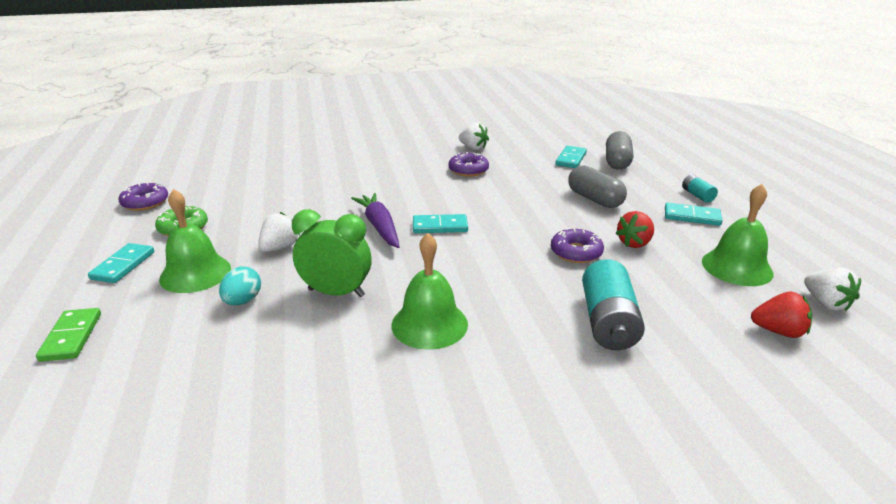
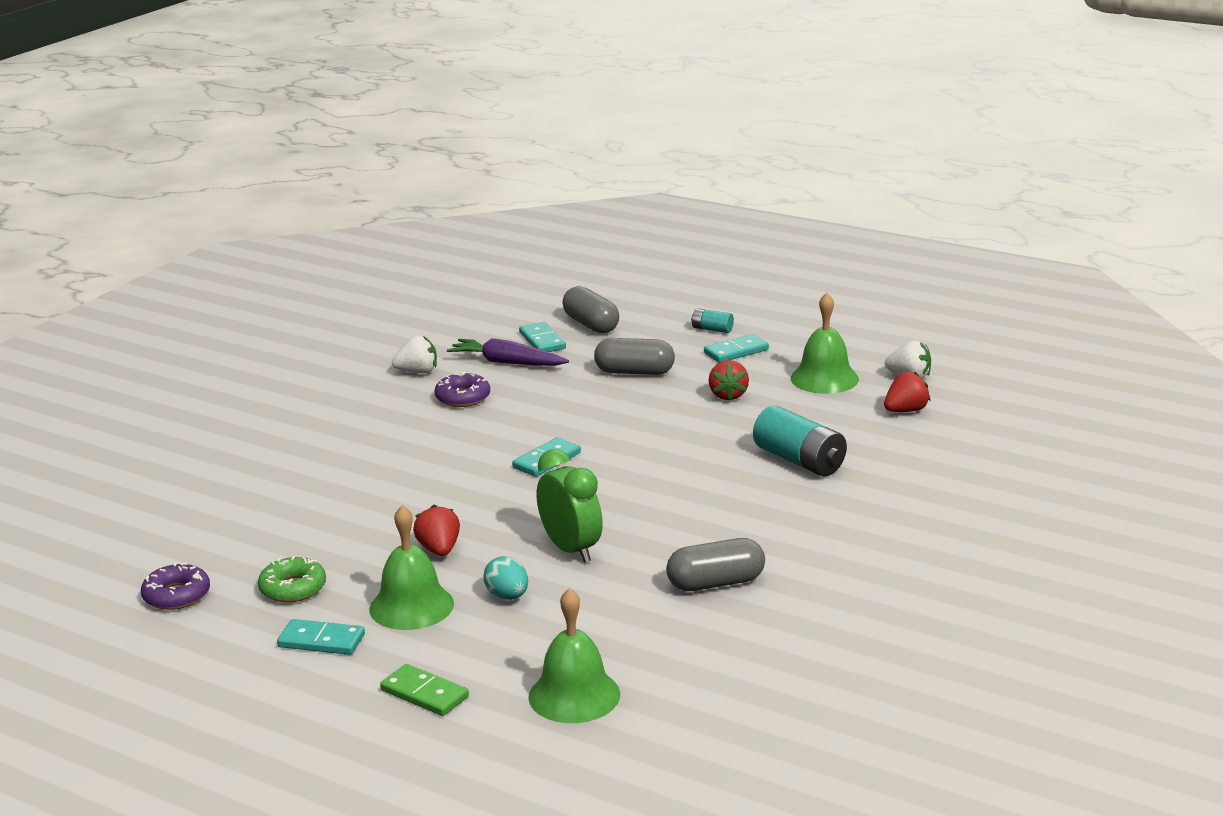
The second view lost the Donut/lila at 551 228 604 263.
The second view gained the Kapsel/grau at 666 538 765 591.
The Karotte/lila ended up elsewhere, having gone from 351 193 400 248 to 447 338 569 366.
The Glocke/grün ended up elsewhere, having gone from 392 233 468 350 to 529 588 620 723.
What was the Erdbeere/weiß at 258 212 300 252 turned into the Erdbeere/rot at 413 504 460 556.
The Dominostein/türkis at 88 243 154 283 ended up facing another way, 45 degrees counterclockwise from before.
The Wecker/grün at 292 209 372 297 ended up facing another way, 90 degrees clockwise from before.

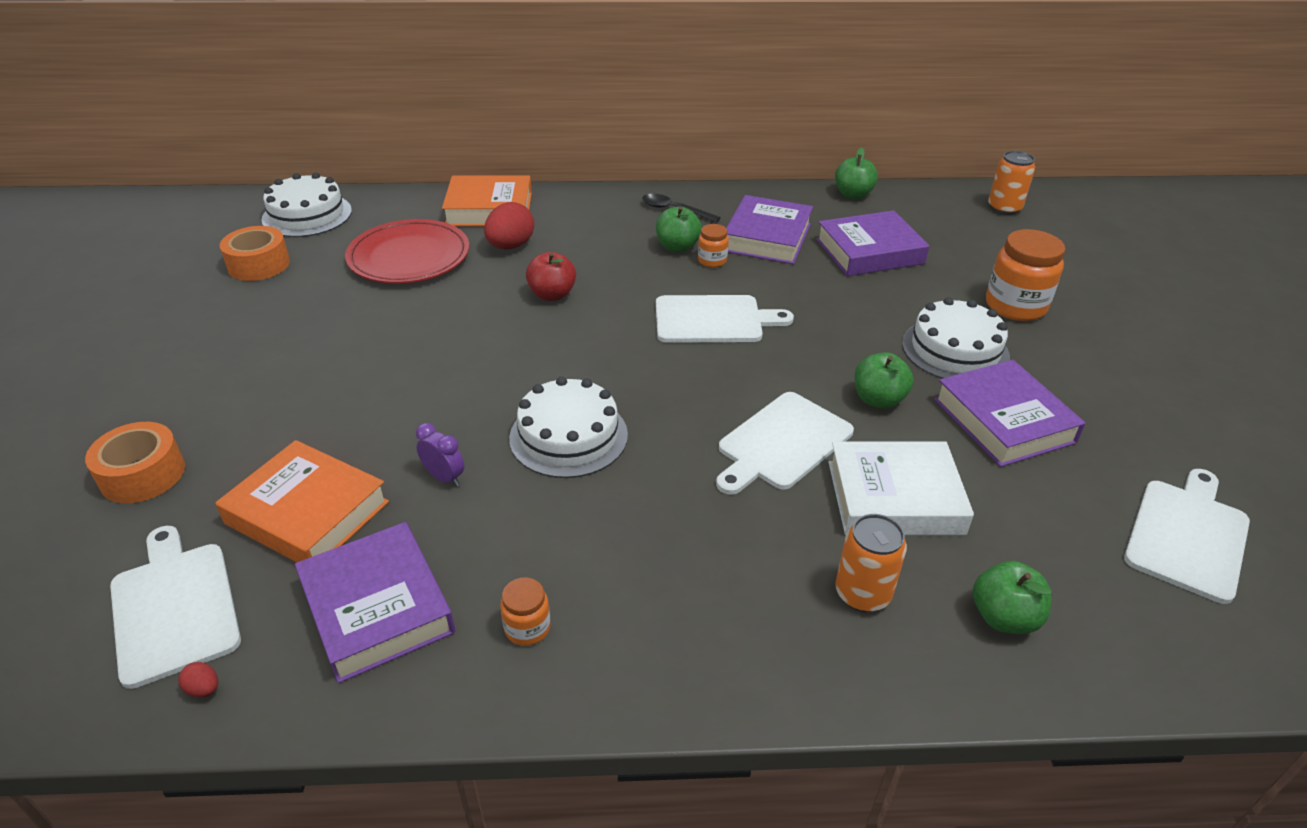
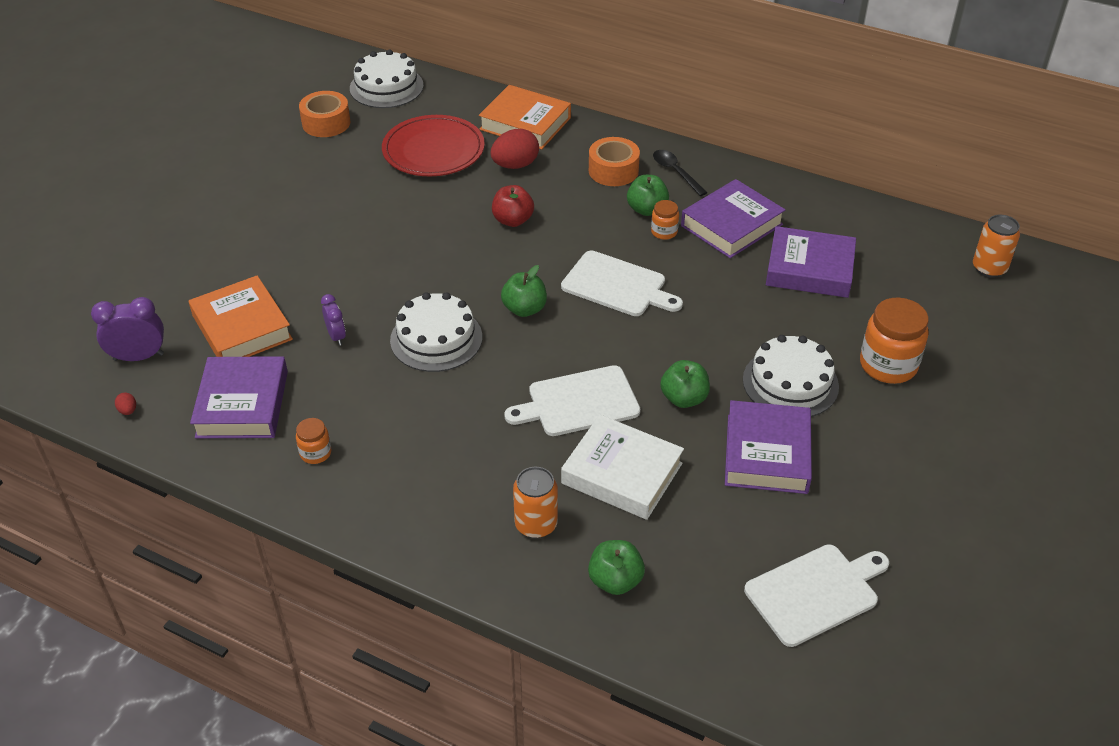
The Klebeband/orange ended up elsewhere, having gone from 85 422 185 503 to 589 137 640 186.
The Apfel/grün ended up elsewhere, having gone from 835 147 878 199 to 501 265 547 317.
Where the Schneidebrett/weiß stood at 110 526 241 689, the Wecker/lila came to stand at 91 297 164 361.

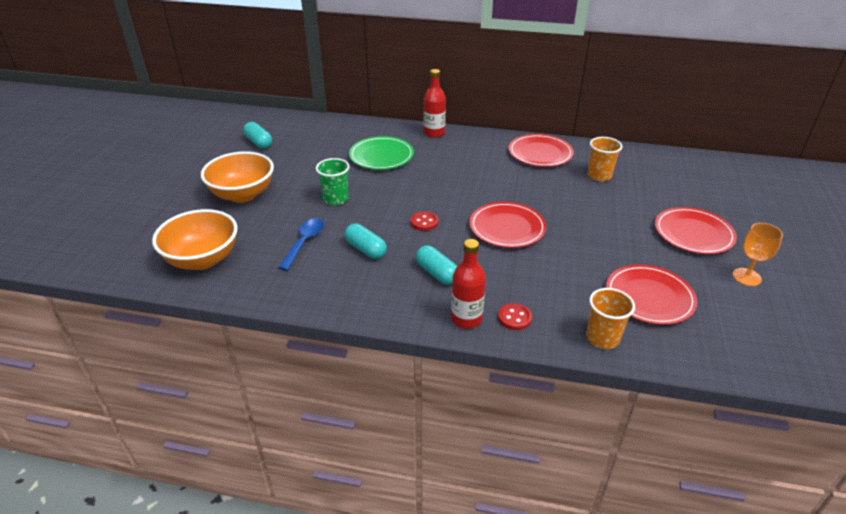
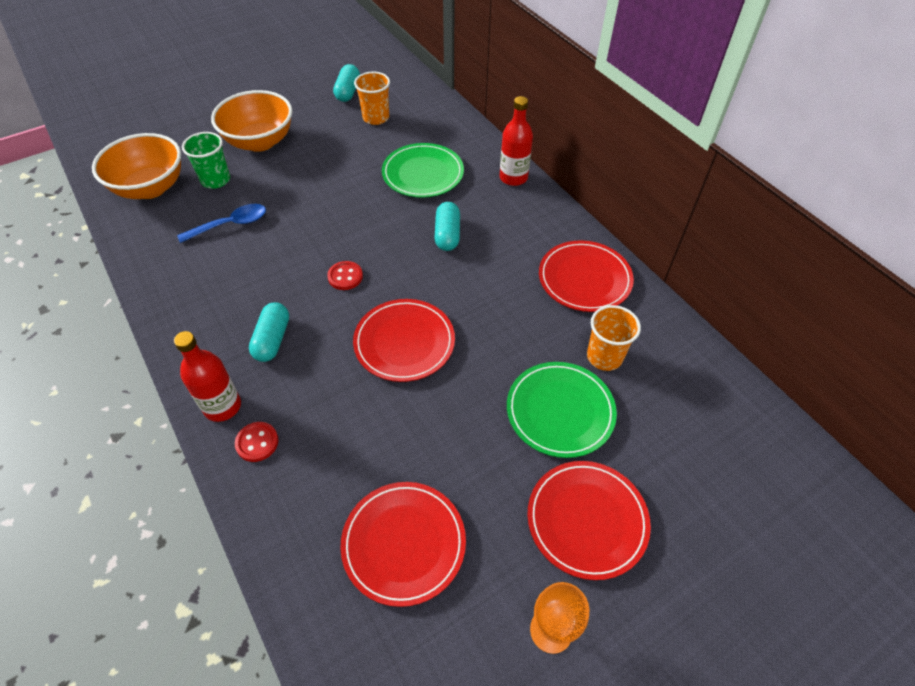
The second view gained the Teller/grün at 507 362 617 458.
The Becher/grün ended up elsewhere, having gone from 316 158 350 205 to 182 132 230 189.
The Kapsel/türkis ended up elsewhere, having gone from 345 224 387 259 to 435 202 460 251.
The Becher/orange ended up elsewhere, having gone from 586 288 635 349 to 354 72 390 125.

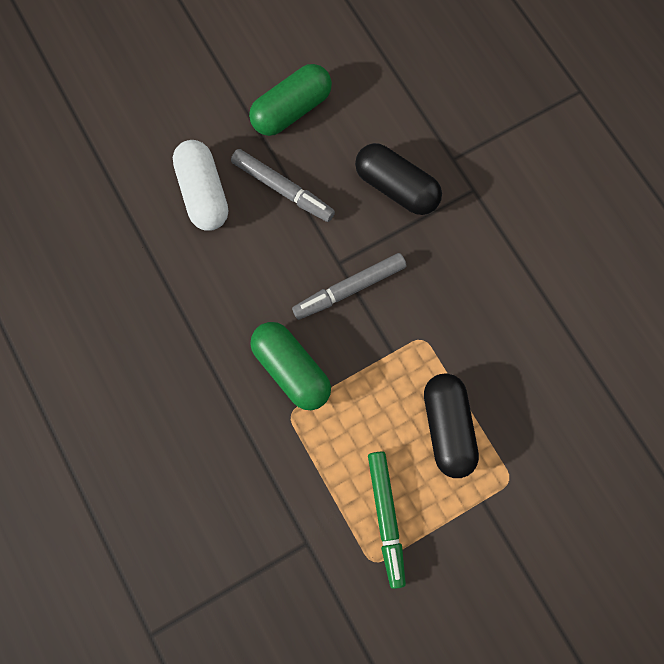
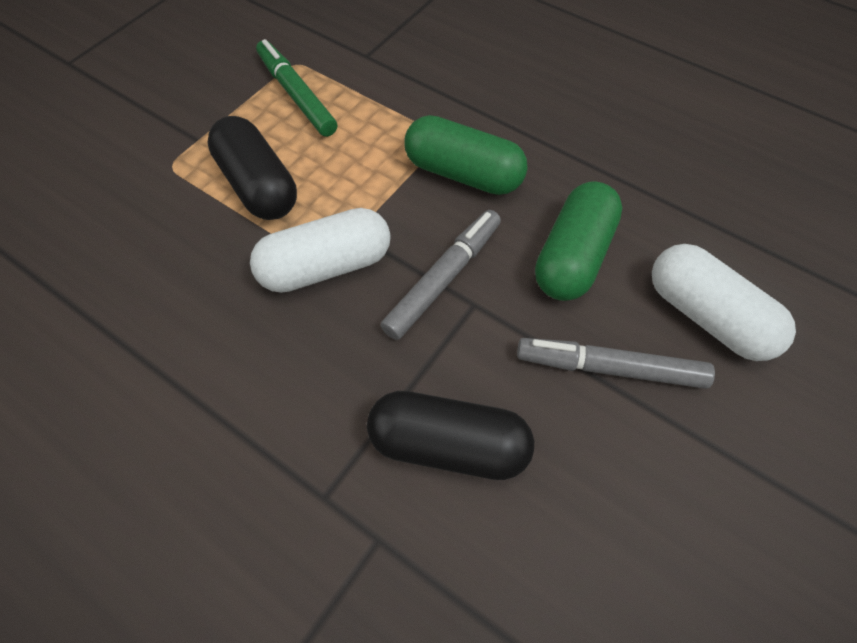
The second view gained the Kapsel/weiß at 250 208 391 293.
The Kapsel/grün ended up elsewhere, having gone from 249 64 332 136 to 535 182 623 301.

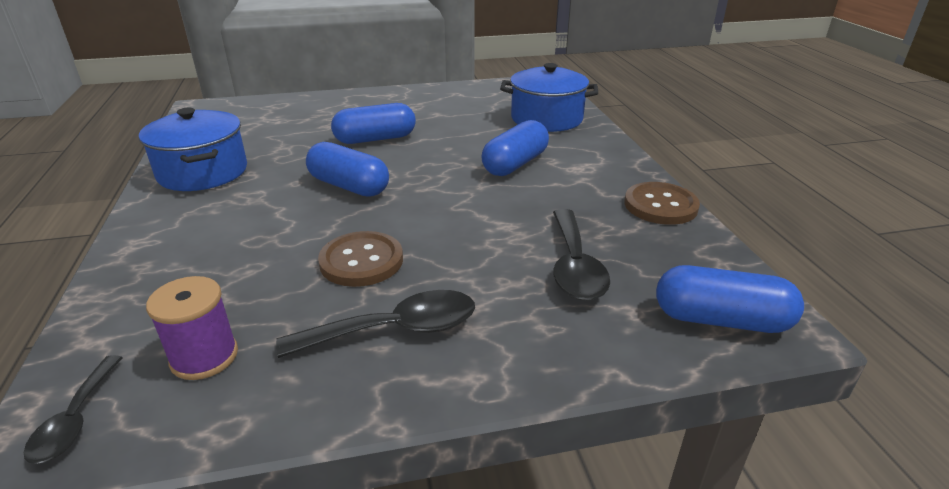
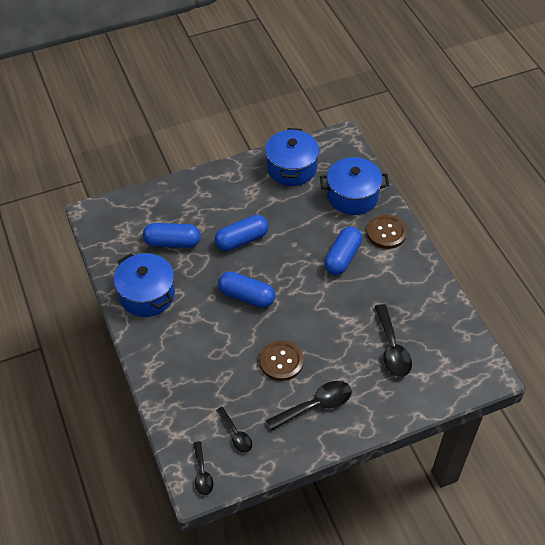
The second view gained the Kochtopf/blau at 265 128 319 186.
The Knopf/braun ended up elsewhere, having gone from 624 182 700 225 to 367 215 407 249.
The Kapsel/blau ended up elsewhere, having gone from 656 265 804 333 to 143 223 201 248.
Where the Garnrolle/lila stood at 146 276 238 380, the Löffel/schwarz came to stand at 216 407 252 453.

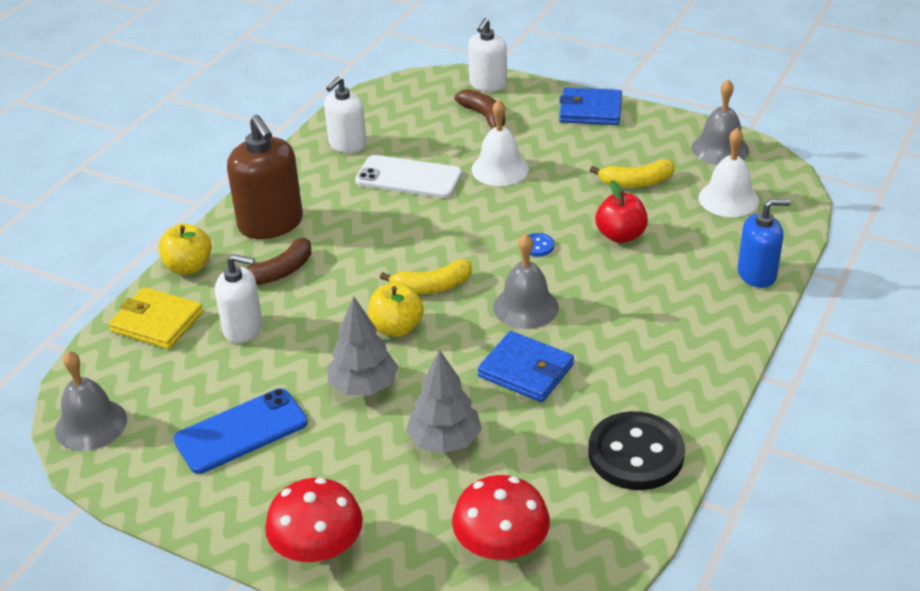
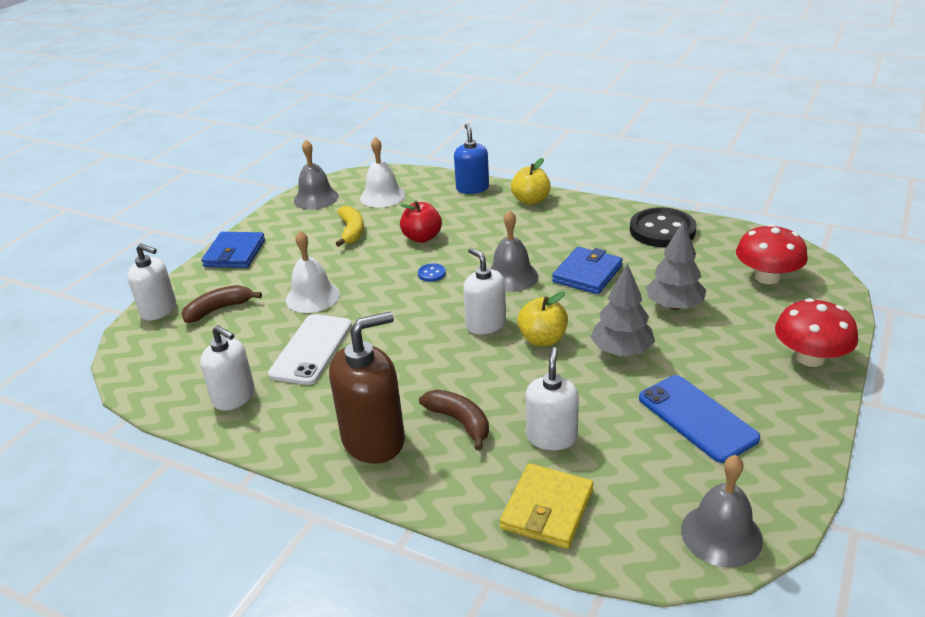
The Apfel/gelb ended up elsewhere, having gone from 158 223 212 275 to 511 158 551 205.
Where the Banane/gelb stood at 380 260 472 294, the Seifenspender/weiß came to stand at 463 248 506 334.

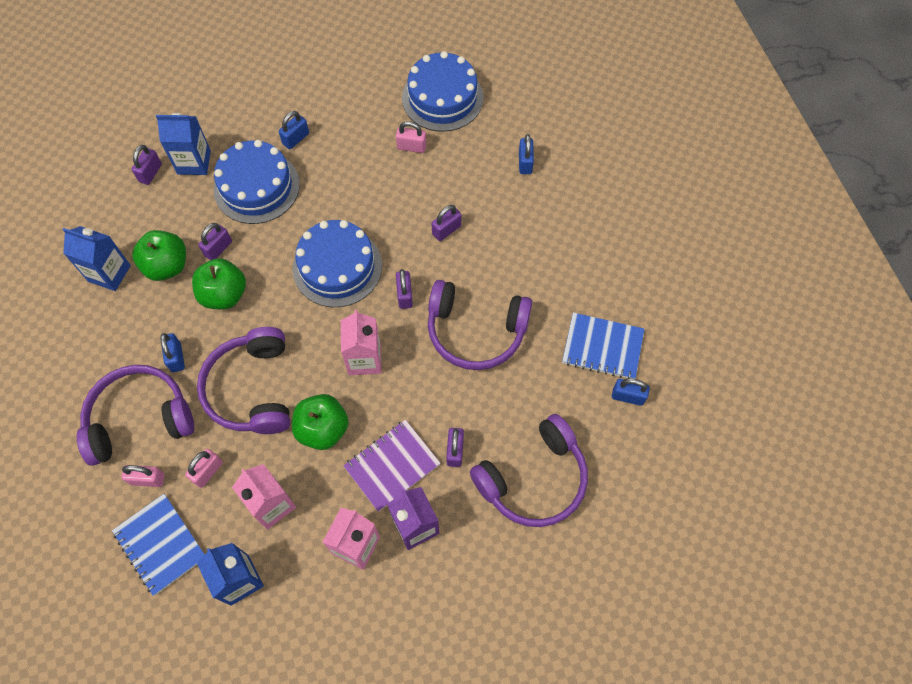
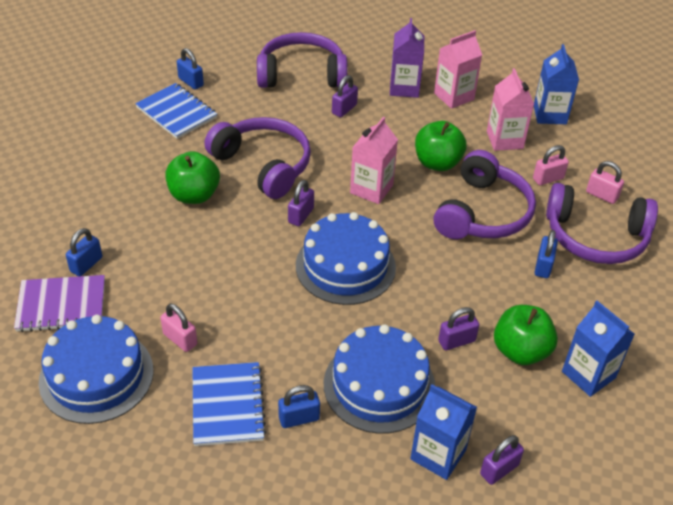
The second view lost the Vorhängeschloss/lila at 432 205 461 241.
The Notizbuch/blau ended up elsewhere, having gone from 112 494 205 596 to 193 362 266 446.
The Apfel/grün ended up elsewhere, having gone from 192 258 246 310 to 165 151 220 204.
The Notizbuch/lila ended up elsewhere, having gone from 343 420 441 512 to 14 275 105 332.

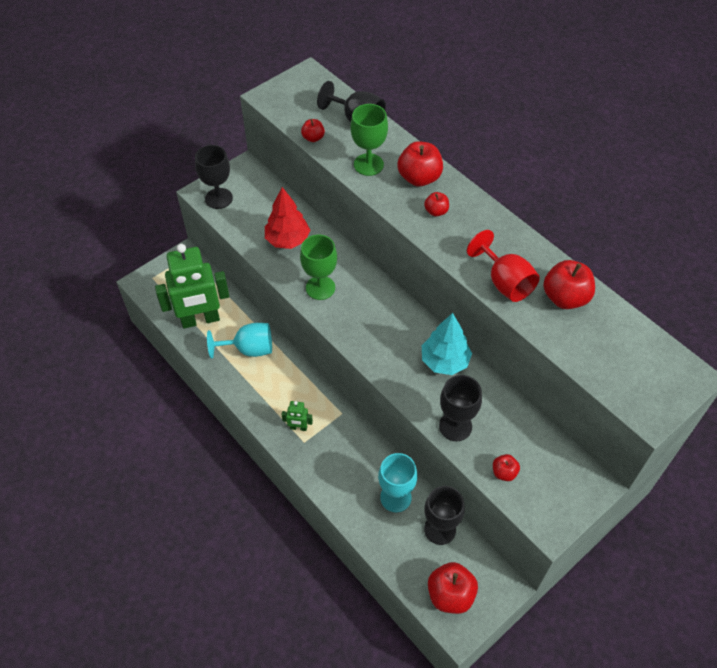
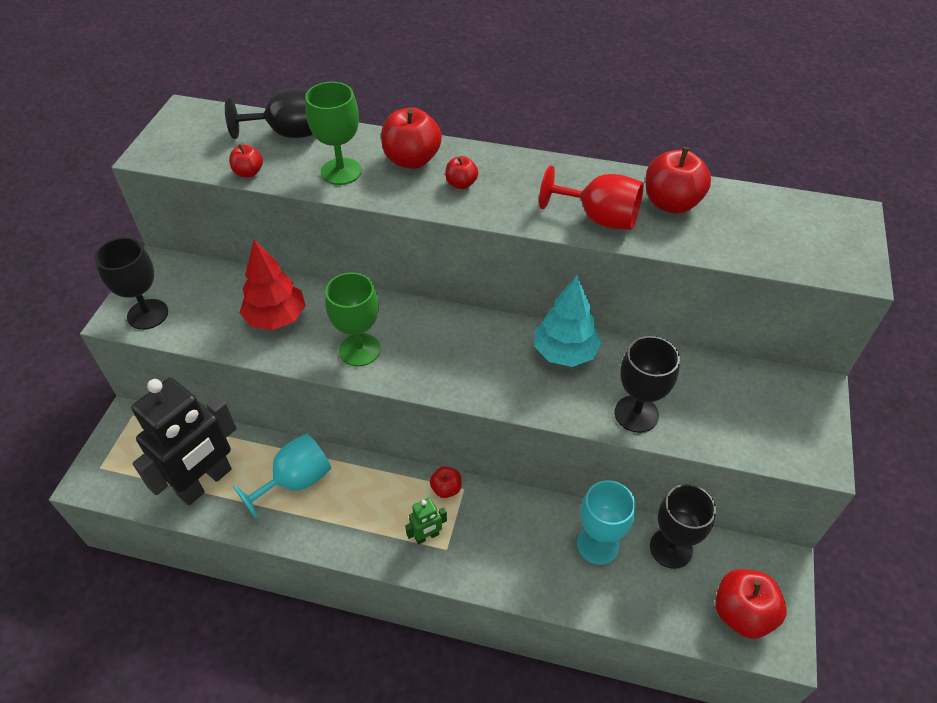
The Apfel/rot ended up elsewhere, having gone from 493 454 520 481 to 430 466 461 498.
What was the Roboter/grün at 155 244 229 329 turned into the Roboter/schwarz at 131 378 237 505.

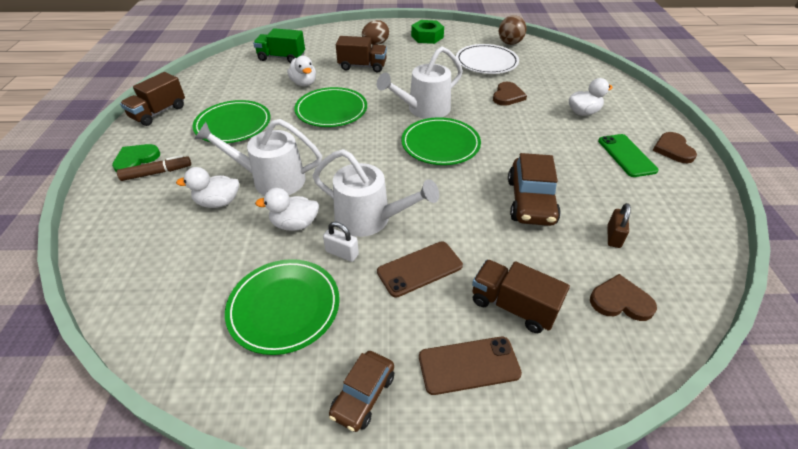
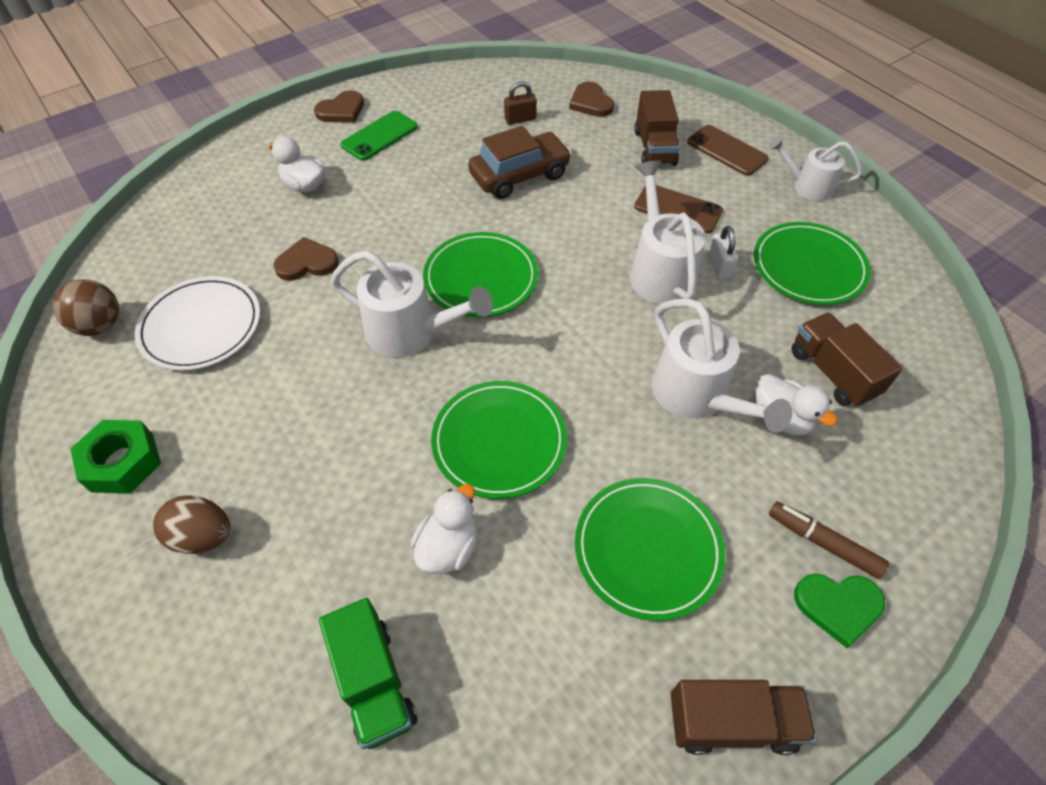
The second view lost the Ente/weiß at 255 188 319 231.
The Lastwagen/braun ended up elsewhere, having gone from 336 36 387 73 to 791 312 903 408.
Where the Auto/braun stood at 329 351 394 432, the Gießkanne/weiß came to stand at 768 136 862 201.

